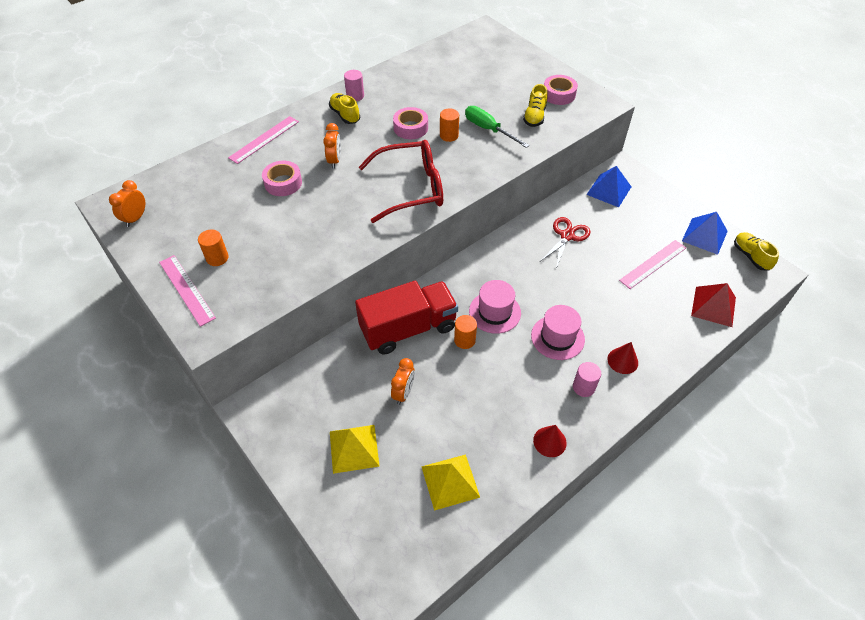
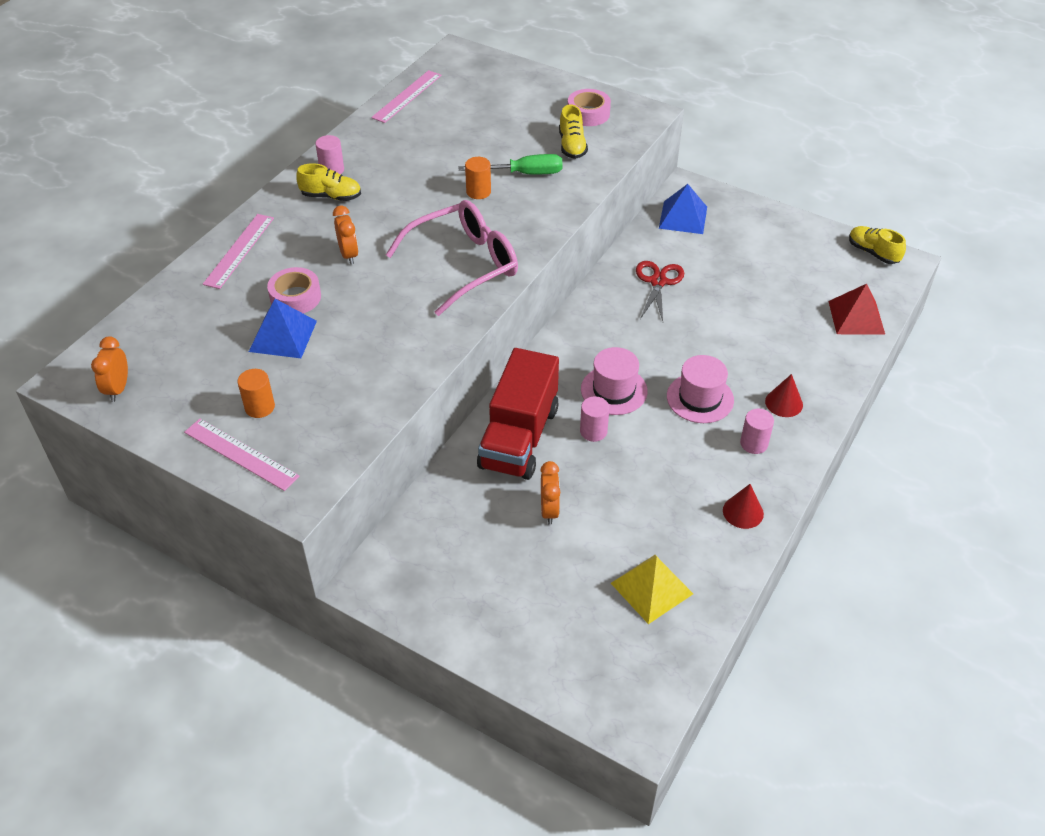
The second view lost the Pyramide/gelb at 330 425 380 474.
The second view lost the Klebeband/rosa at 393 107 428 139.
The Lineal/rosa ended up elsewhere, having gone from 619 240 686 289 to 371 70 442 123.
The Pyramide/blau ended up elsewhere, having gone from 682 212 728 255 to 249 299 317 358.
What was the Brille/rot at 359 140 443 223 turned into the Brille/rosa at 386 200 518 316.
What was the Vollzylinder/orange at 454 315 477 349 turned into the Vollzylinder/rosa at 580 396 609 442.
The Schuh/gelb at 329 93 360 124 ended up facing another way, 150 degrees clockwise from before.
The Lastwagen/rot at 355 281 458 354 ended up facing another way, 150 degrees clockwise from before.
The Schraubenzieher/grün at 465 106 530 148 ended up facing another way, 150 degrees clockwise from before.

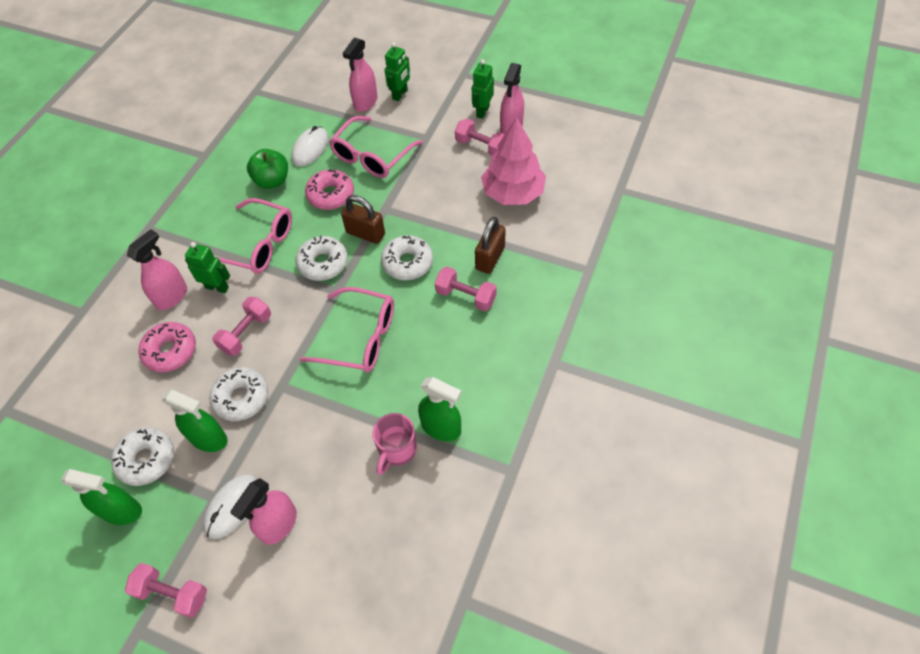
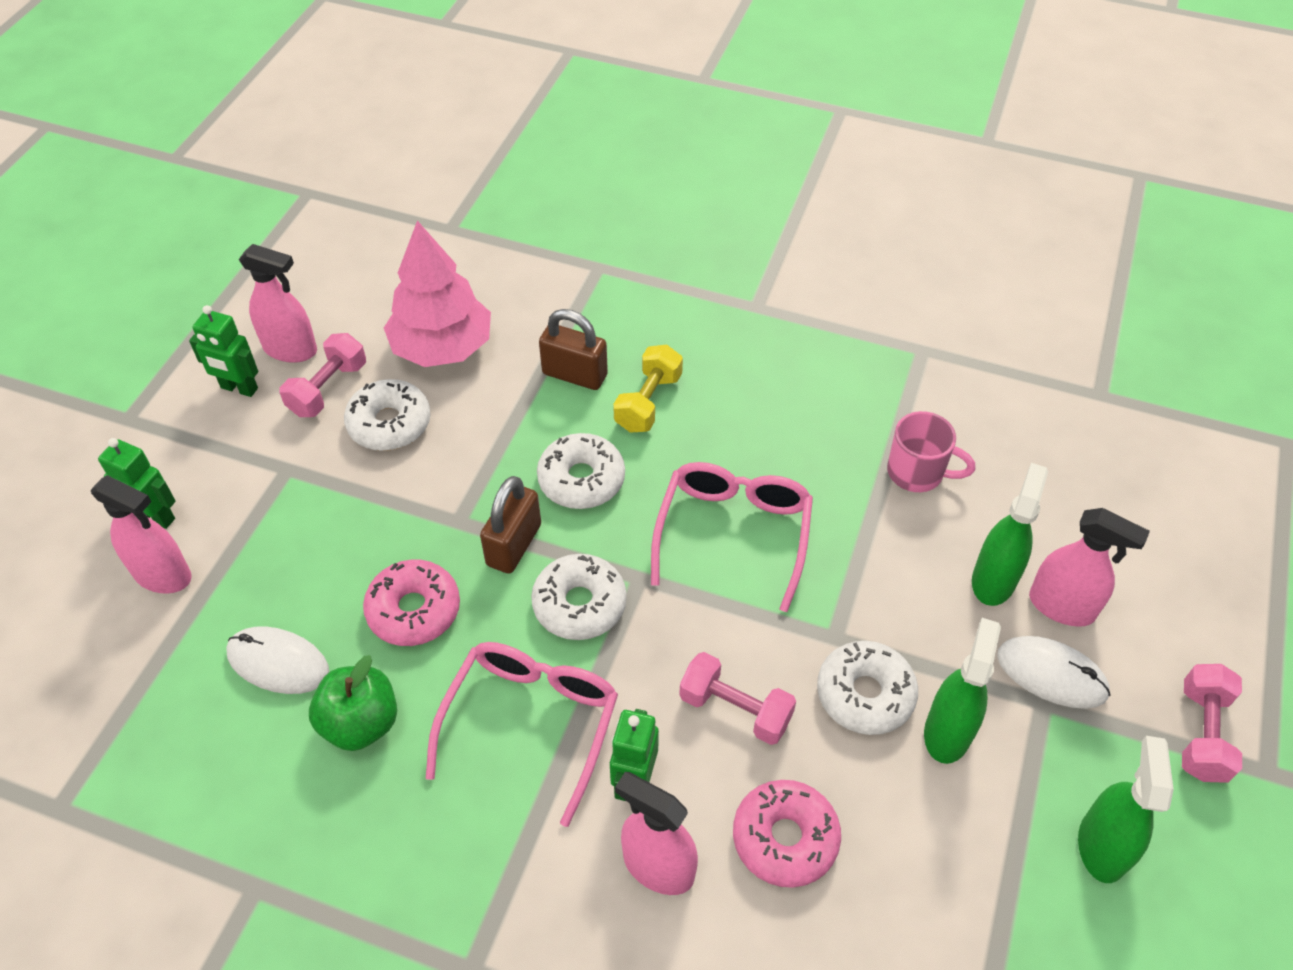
The second view lost the Brille/rosa at 329 116 423 178.
The Donut/weiß ended up elsewhere, having gone from 111 427 174 486 to 344 379 431 451.
The Sprühflasche/grün ended up elsewhere, having gone from 418 377 461 441 to 972 463 1048 606.
What was the Hantel/rosa at 435 267 497 311 turned into the Hantel/gelb at 613 345 683 433.

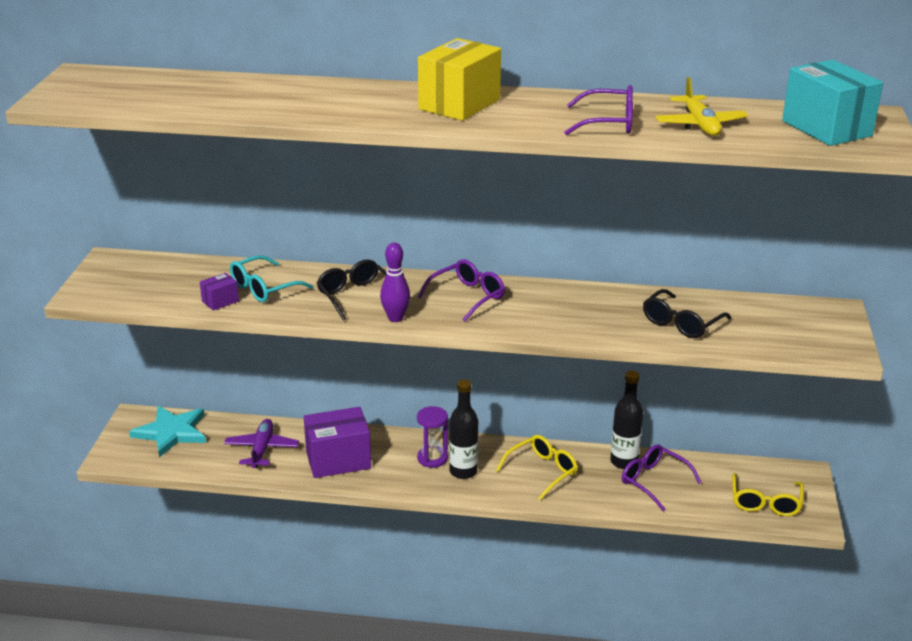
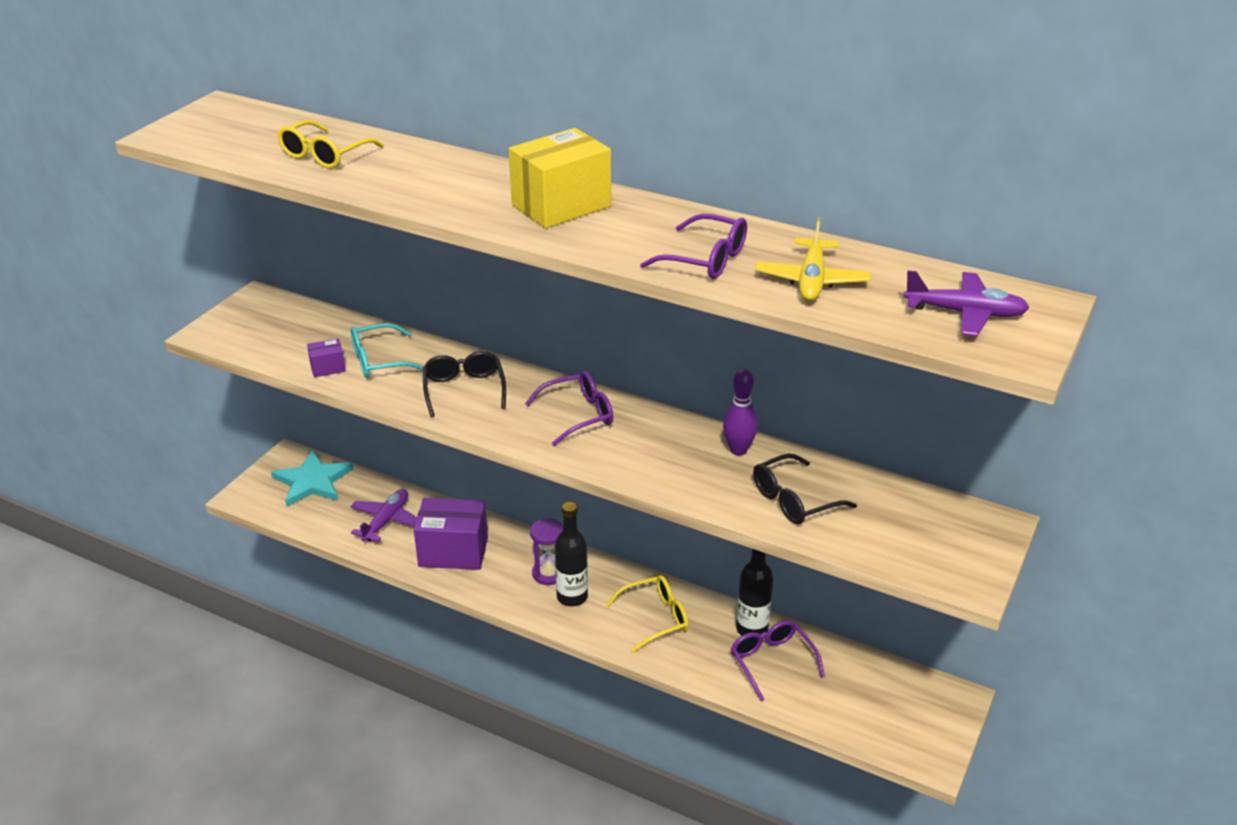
The Bowlingkegel/lila ended up elsewhere, having gone from 380 242 410 322 to 723 369 758 455.
The Brille/gelb ended up elsewhere, having gone from 732 473 804 516 to 277 120 384 169.
Where the Schachtel/türkis stood at 782 60 883 146, the Flugzeug/lila came to stand at 904 270 1029 336.

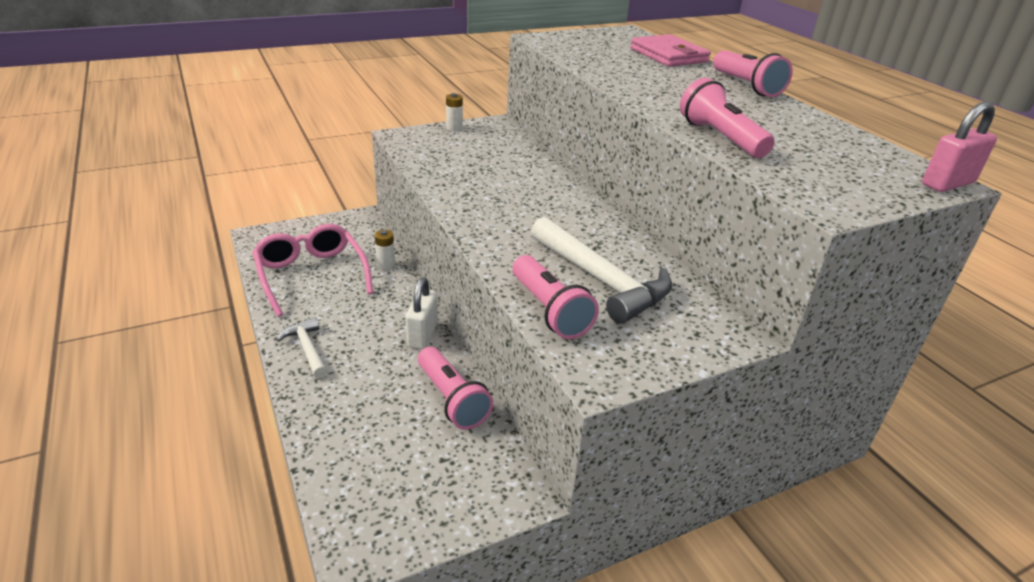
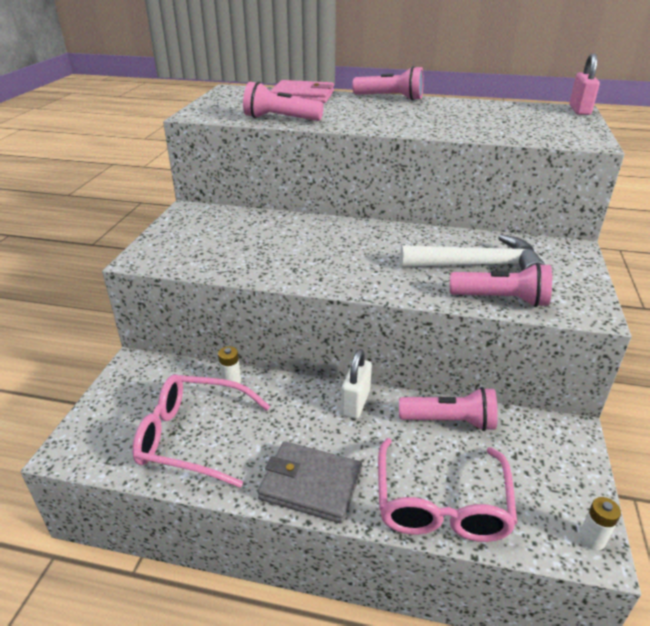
The second view gained the Brille/rosa at 378 438 517 542.
The Batterie/weiß ended up elsewhere, having gone from 446 93 463 132 to 579 497 621 550.
The Taschenlampe/rosa ended up elsewhere, having gone from 680 78 775 158 to 243 82 324 121.
Where the Hammer/weiß stood at 277 318 328 378, the Geldbörse/grau came to stand at 258 441 362 523.
The Vorhängeschloss/weiß at 405 277 438 349 ended up facing another way, 60 degrees clockwise from before.

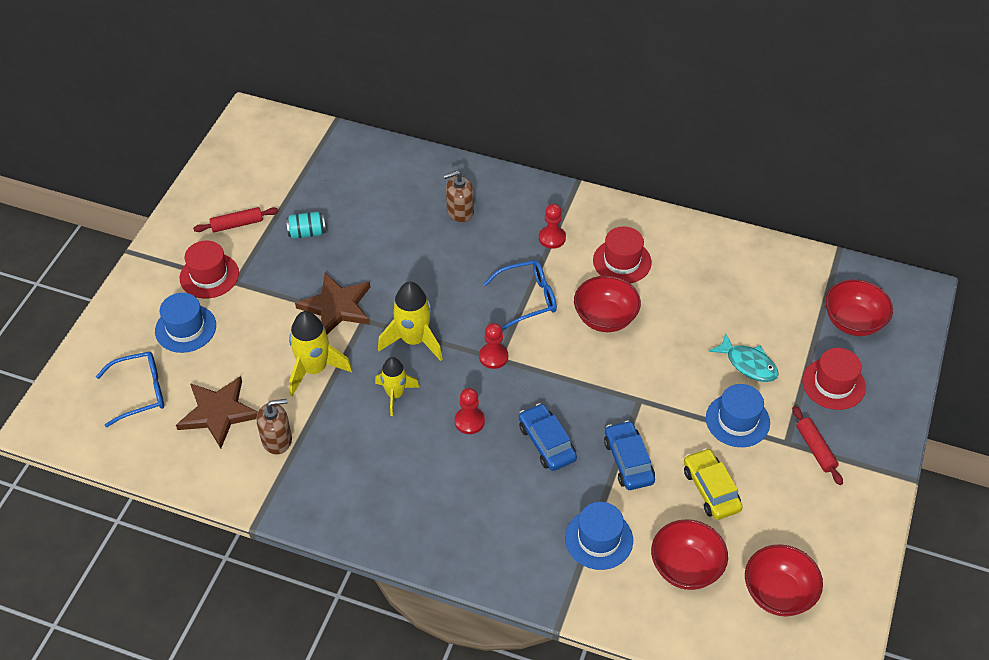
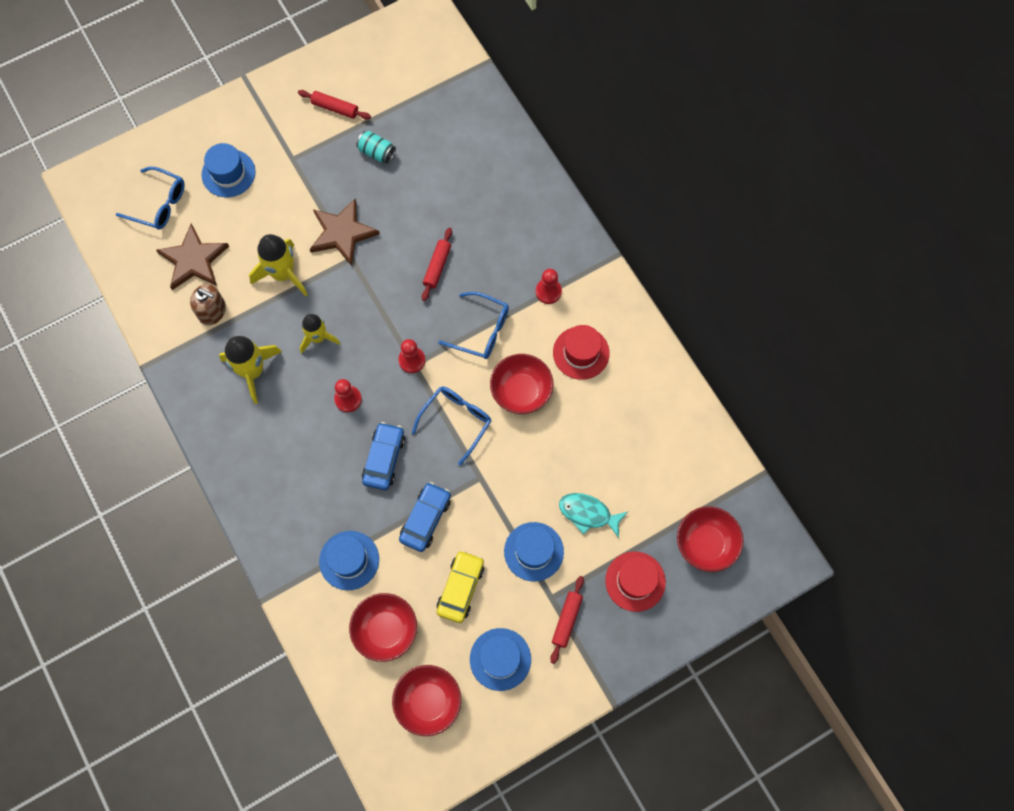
The second view lost the Hut/rot at 180 241 239 298.
The second view lost the Seifenspender/braun at 443 171 474 223.
The second view gained the Brille/blau at 412 387 491 466.
The second view gained the Nudelholz/rot at 422 228 452 301.
The second view gained the Hut/blau at 470 628 531 691.
The Rakete/gelb ended up elsewhere, having gone from 378 282 443 361 to 219 336 282 404.
The Fisch/türkis at 709 333 779 382 ended up facing another way, 120 degrees clockwise from before.

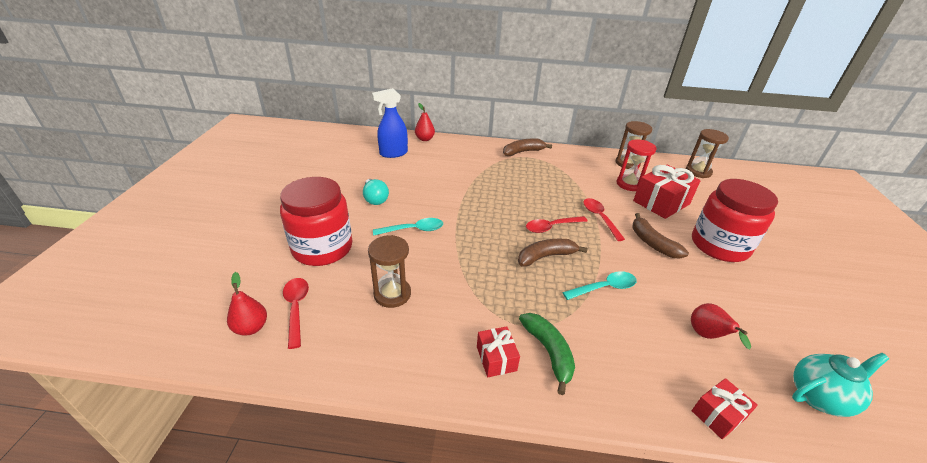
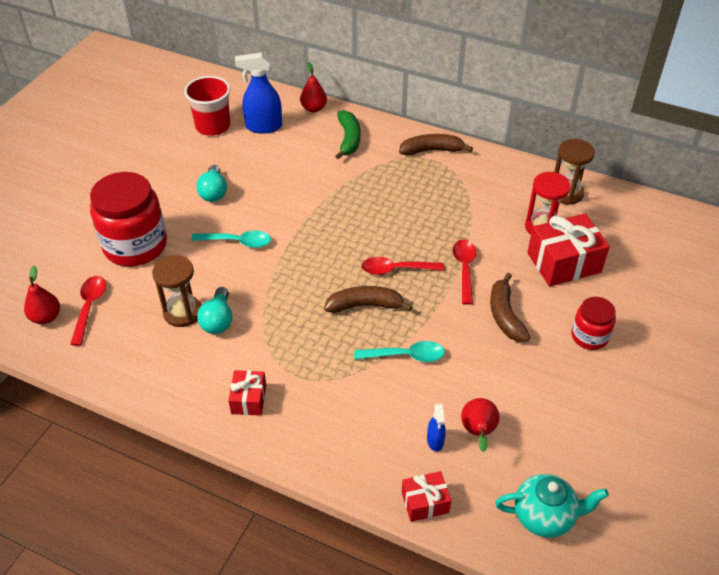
The second view lost the Sanduhr/braun at 686 129 729 178.
The second view gained the Becher/rot at 184 76 231 136.
The second view gained the Glühbirne/türkis at 197 287 232 334.
The second view gained the Sprühflasche/blau at 427 404 446 452.
The Banane/grün ended up elsewhere, having gone from 519 313 575 395 to 335 110 360 159.
The size of the Einmachglas/rot at 692 179 778 262 changed by a factor of 0.53.

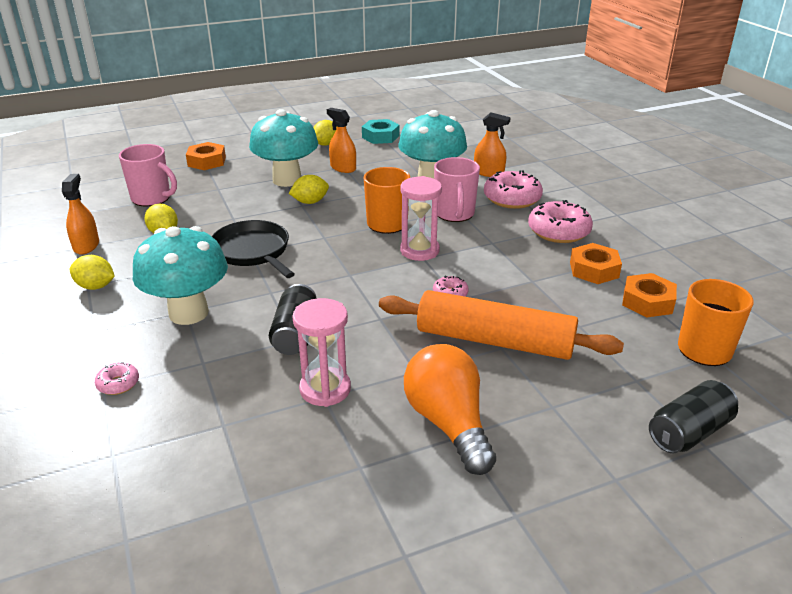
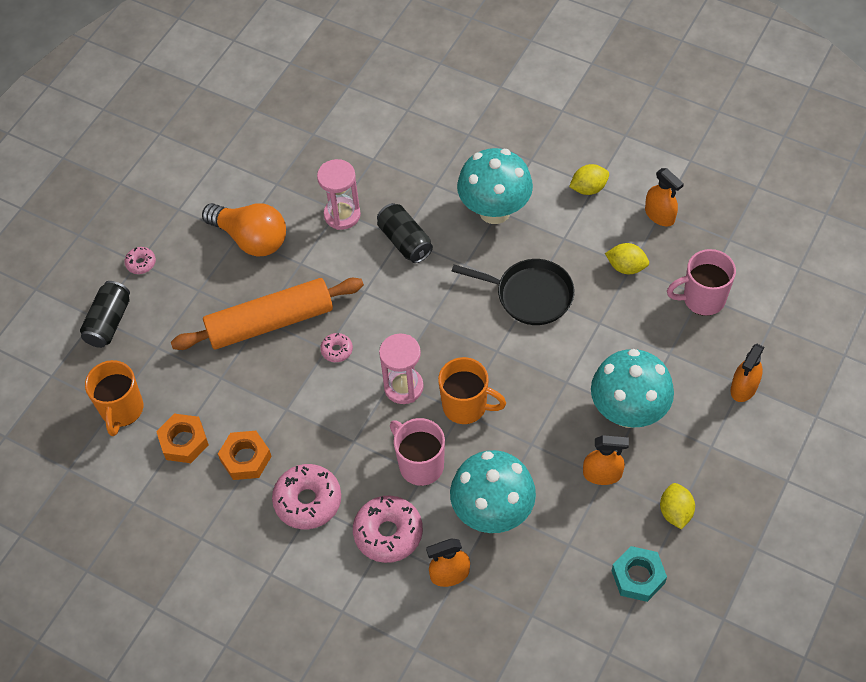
The second view lost the Zitrone/gelb at 289 175 329 204.
The Donut/rosa ended up elsewhere, having gone from 95 362 139 395 to 124 247 156 274.
Where the Sechskantmutter/orange stood at 186 142 226 170, the Sprühflasche/orange came to stand at 730 344 764 402.

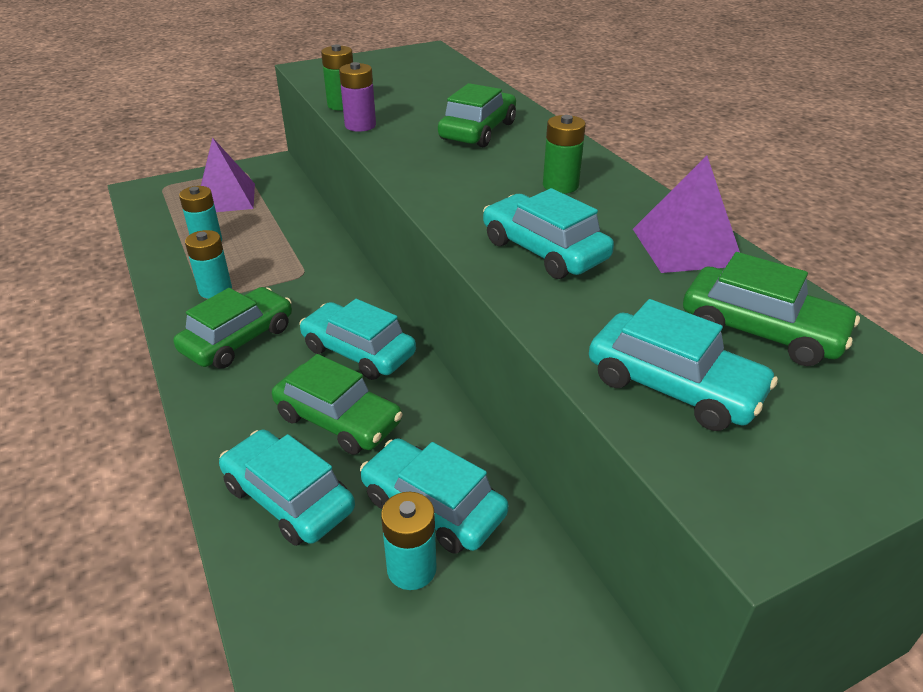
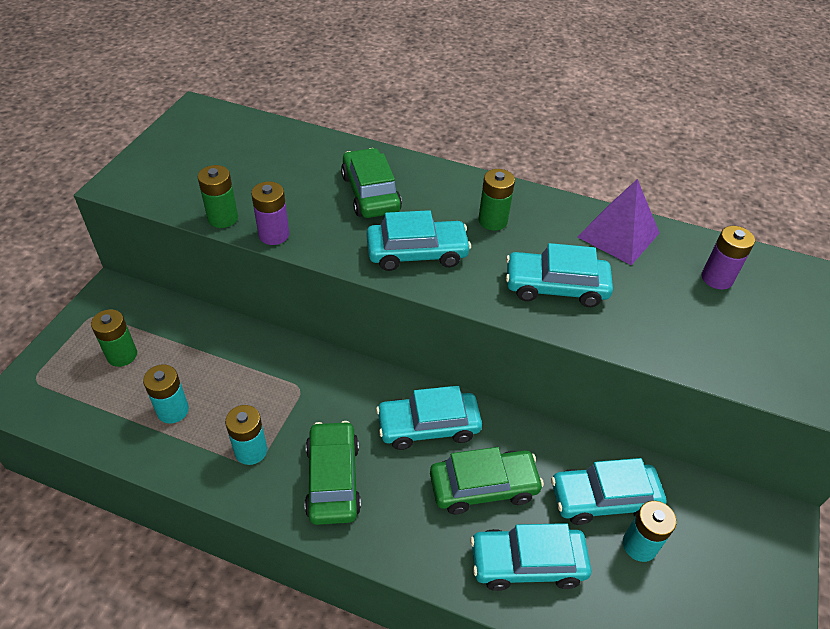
The Auto/türkis ended up elsewhere, having gone from 589 299 778 431 to 366 210 471 271.
Where the Pyramide/lila stood at 201 137 255 212, the Batterie/grün came to stand at 91 309 137 367.
Where the Auto/grün stood at 683 252 860 366, the Batterie/lila came to stand at 702 226 755 290.

